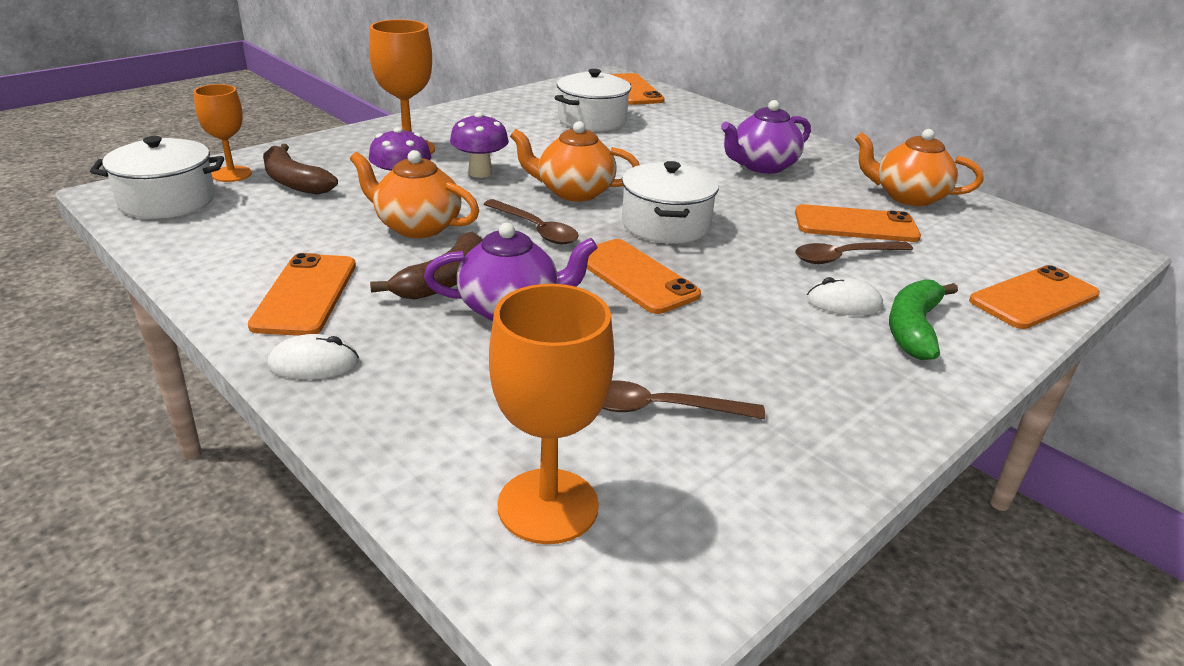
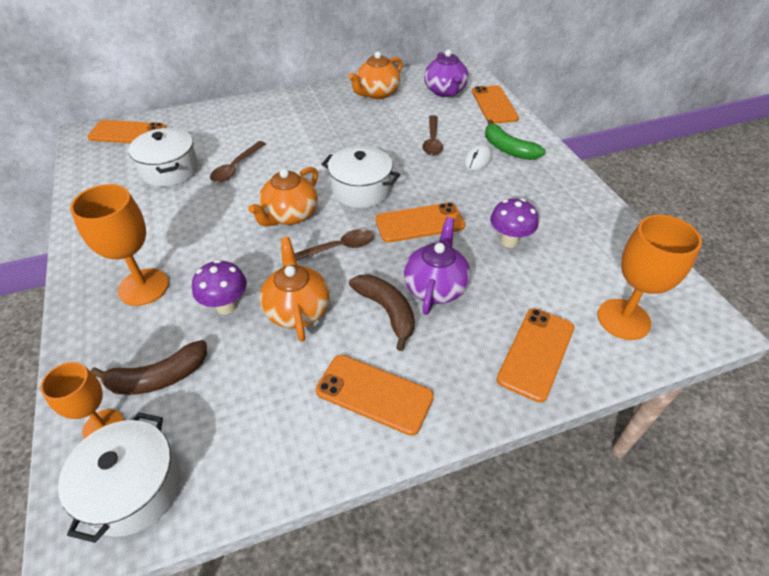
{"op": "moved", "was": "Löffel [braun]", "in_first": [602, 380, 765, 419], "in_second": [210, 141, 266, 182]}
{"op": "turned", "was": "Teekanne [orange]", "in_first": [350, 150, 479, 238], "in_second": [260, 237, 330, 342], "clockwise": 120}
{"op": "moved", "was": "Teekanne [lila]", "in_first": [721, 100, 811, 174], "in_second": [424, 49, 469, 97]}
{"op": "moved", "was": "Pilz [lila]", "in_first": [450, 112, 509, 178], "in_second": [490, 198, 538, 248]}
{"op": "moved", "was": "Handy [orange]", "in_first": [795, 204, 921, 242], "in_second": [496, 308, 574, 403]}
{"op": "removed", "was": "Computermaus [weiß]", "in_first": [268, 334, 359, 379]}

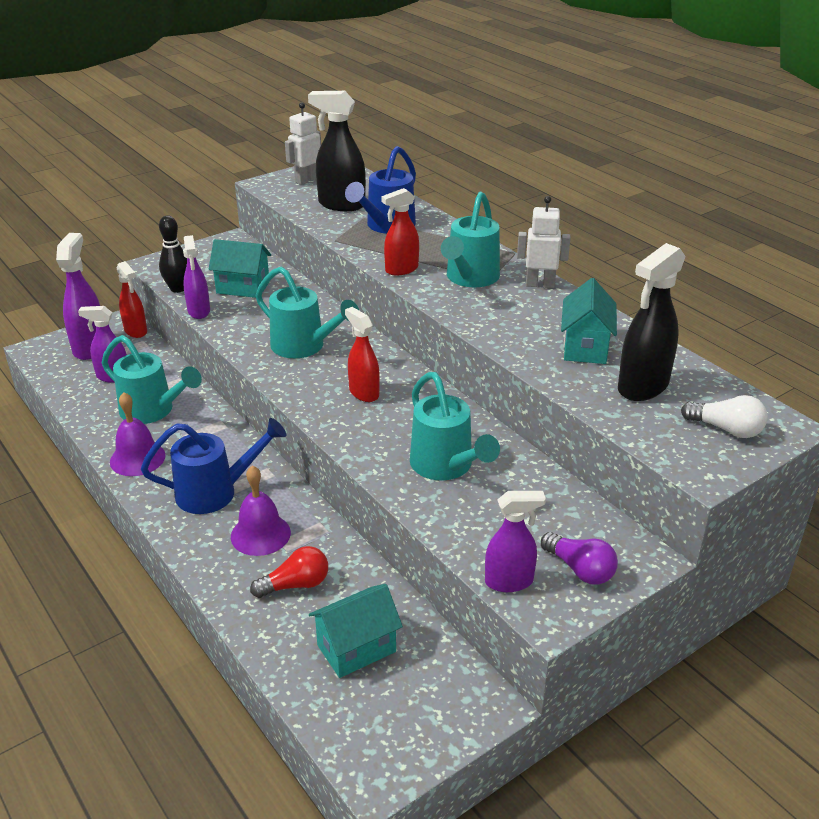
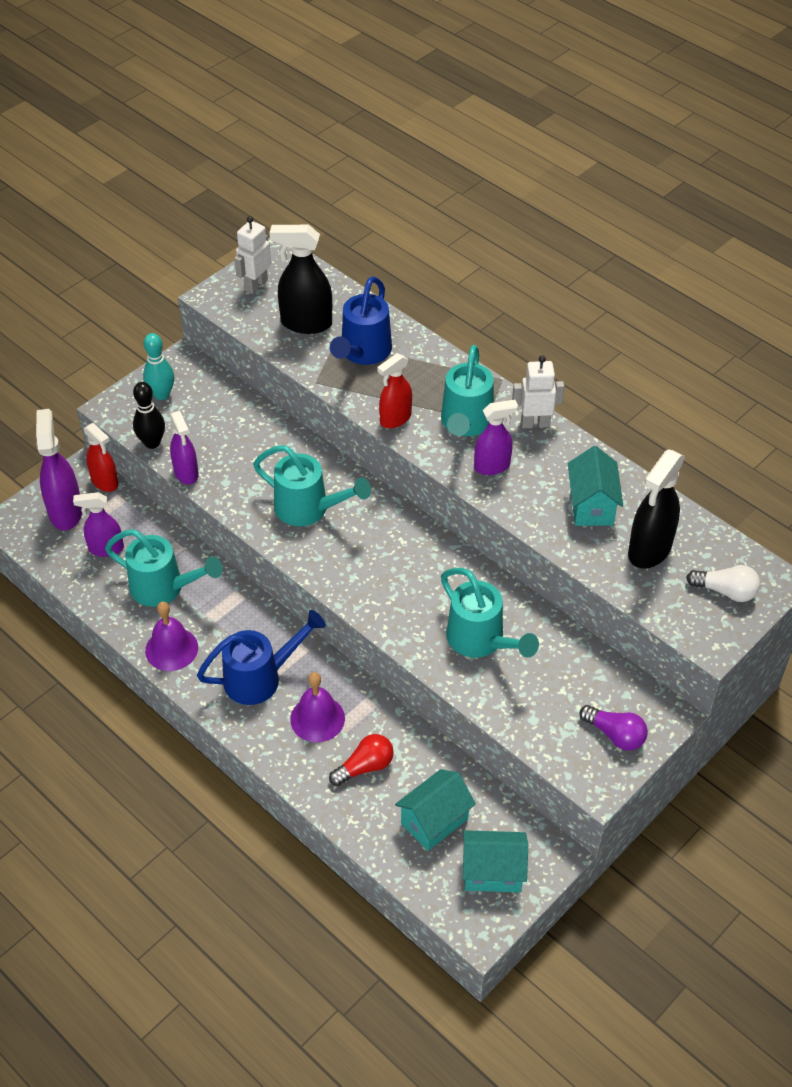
{"op": "added", "now": "Bowlingkegel [türkis]", "in_second": [143, 333, 174, 400]}
{"op": "moved", "was": "Haus [türkis]", "in_first": [209, 239, 271, 298], "in_second": [463, 830, 528, 892]}
{"op": "moved", "was": "Sprühflasche [lila]", "in_first": [485, 491, 546, 592], "in_second": [474, 400, 518, 475]}
{"op": "removed", "was": "Sprühflasche [rot]", "in_first": [345, 307, 380, 402]}

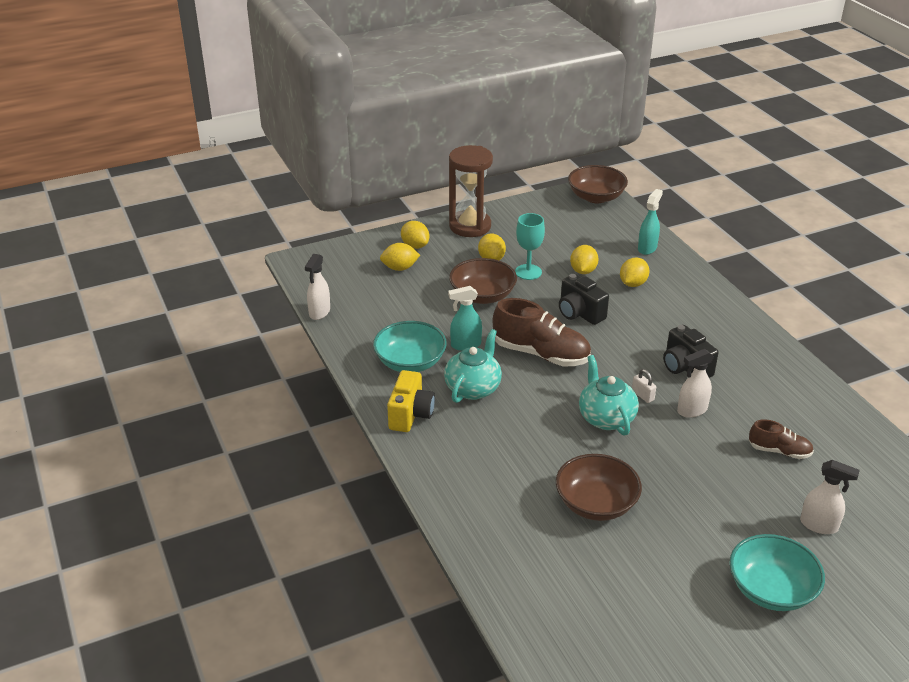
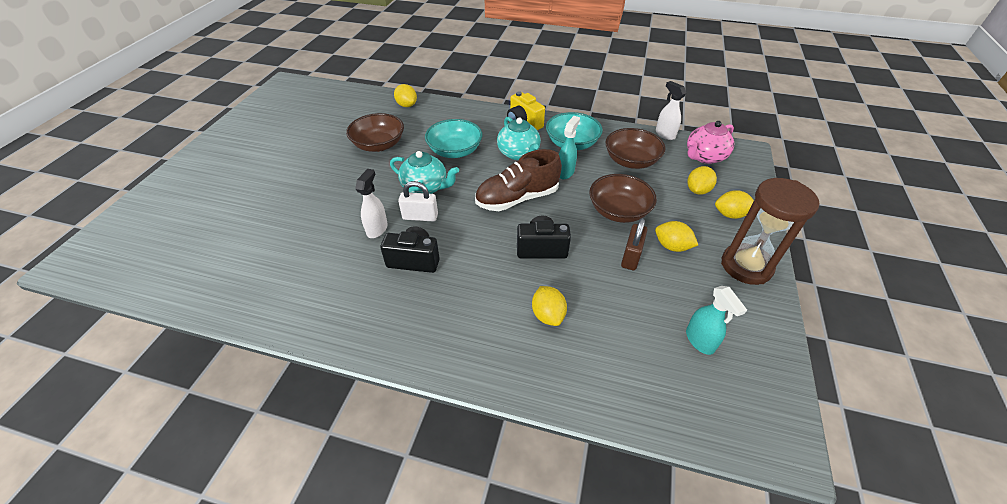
{"op": "moved", "was": "Zitrone [gelb]", "in_first": [570, 245, 599, 274], "in_second": [394, 84, 417, 107]}
{"op": "resized", "was": "Vorhängeschloss [weiß]", "in_first": [632, 369, 656, 403], "in_second": [398, 181, 438, 222], "ratio": 1.61}
{"op": "moved", "was": "Schüssel [türkis]", "in_first": [729, 534, 825, 611], "in_second": [425, 119, 482, 158]}
{"op": "moved", "was": "Schüssel [braun]", "in_first": [568, 165, 628, 203], "in_second": [605, 128, 665, 169]}
{"op": "replaced", "was": "Kelch [türkis]", "now": "Vorhängeschloss [braun]", "in_first": [515, 213, 545, 280], "in_second": [621, 218, 647, 270]}
{"op": "moved", "was": "Sprühflasche [türkis]", "in_first": [638, 189, 663, 255], "in_second": [686, 286, 747, 355]}
{"op": "added", "now": "Teekanne [rosa]", "in_second": [687, 121, 734, 164]}
{"op": "removed", "was": "Schuh [braun]", "in_first": [749, 419, 814, 459]}
{"op": "removed", "was": "Sprühflasche [weiß]", "in_first": [800, 460, 860, 534]}

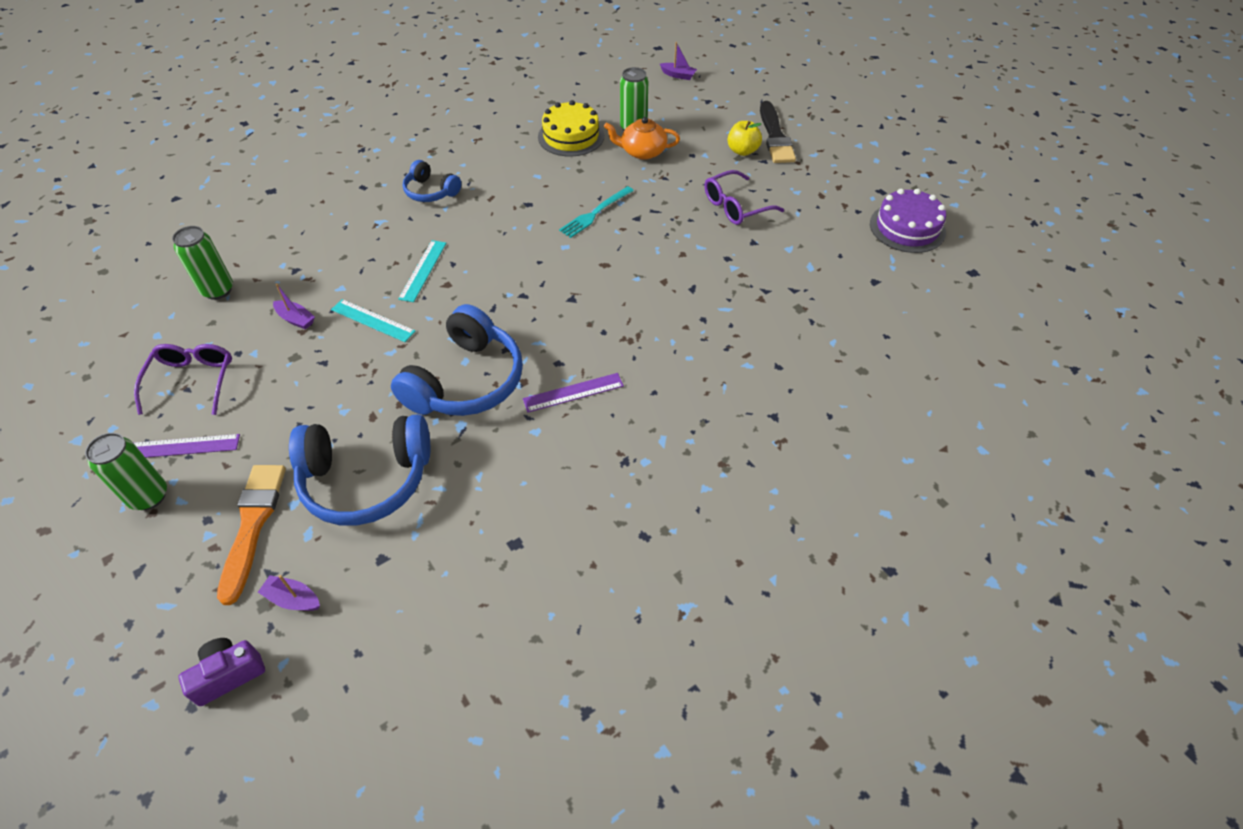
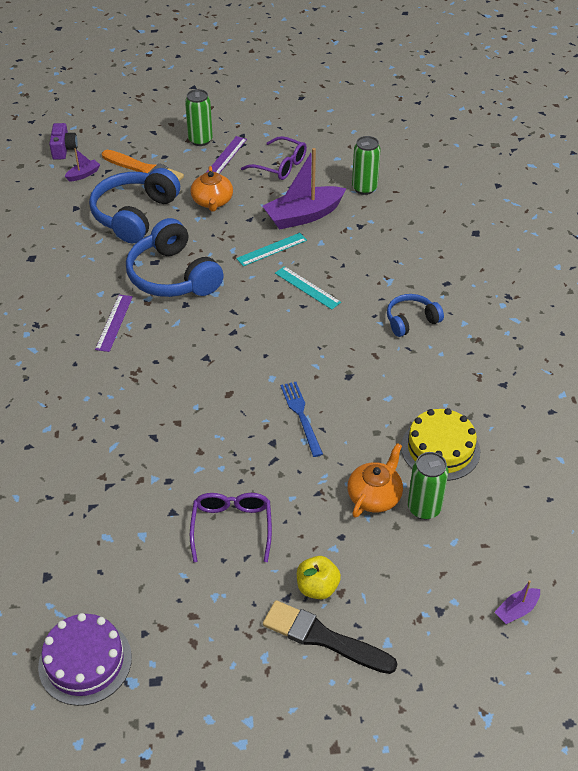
{"op": "added", "now": "Teekanne [orange]", "in_second": [191, 166, 233, 212]}
{"op": "resized", "was": "Boot [lila]", "in_first": [273, 284, 315, 330], "in_second": [262, 148, 346, 230], "ratio": 2.21}
{"op": "recoloured", "was": "Gabel [türkis]", "now": "Gabel [blau]", "in_first": [559, 186, 634, 238], "in_second": [280, 382, 323, 457]}

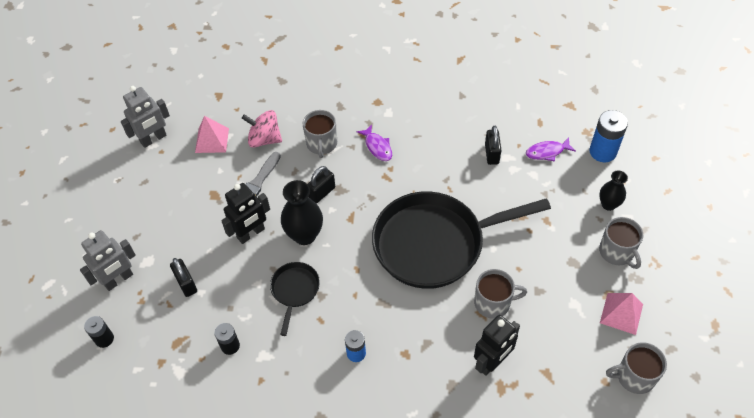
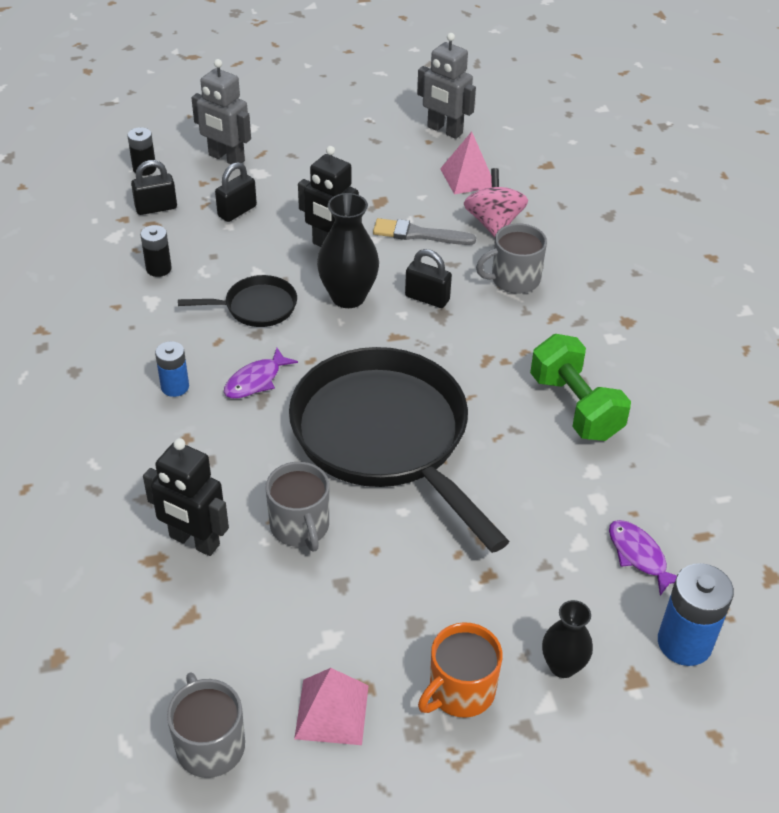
{"op": "moved", "was": "Vorhängeschloss [schwarz]", "in_first": [485, 126, 502, 165], "in_second": [131, 160, 177, 215]}
{"op": "moved", "was": "Fisch [lila]", "in_first": [357, 124, 392, 161], "in_second": [224, 348, 298, 399]}
{"op": "recoloured", "was": "Tasse [grau]", "now": "Tasse [orange]", "in_first": [599, 217, 643, 269], "in_second": [418, 622, 503, 718]}
{"op": "added", "now": "Hantel [grün]", "in_second": [530, 334, 631, 441]}

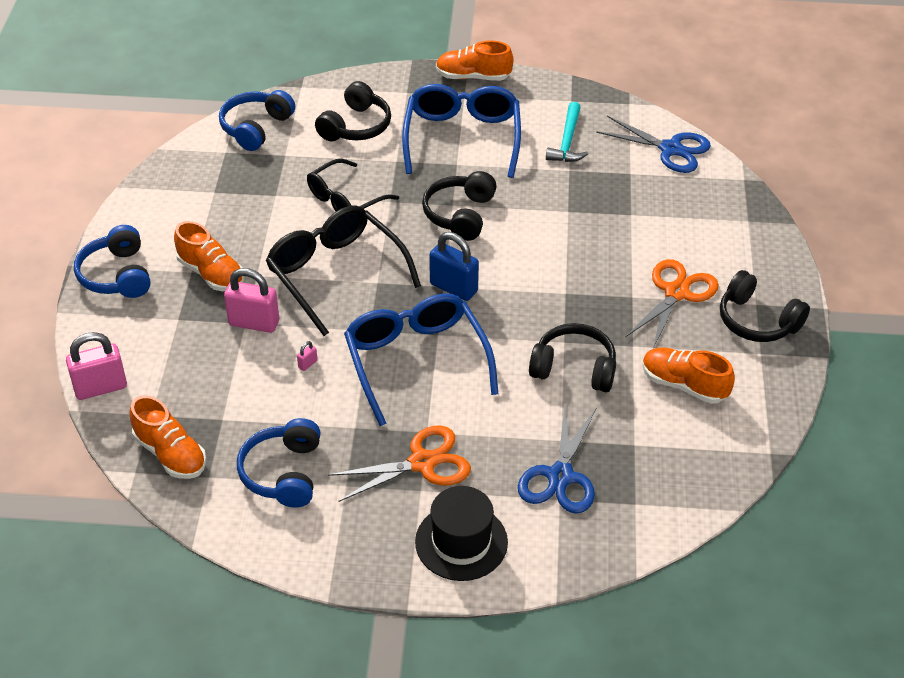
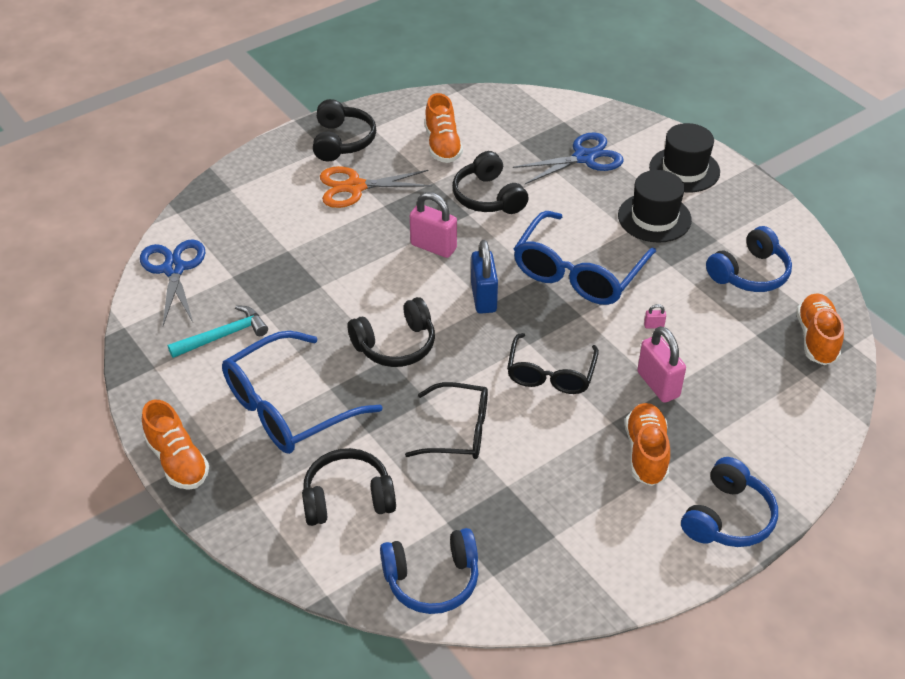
{"op": "moved", "was": "Vorhängeschloss [rosa]", "in_first": [66, 332, 127, 400], "in_second": [410, 192, 457, 258]}
{"op": "resized", "was": "Brille [schwarz]", "in_first": [266, 205, 421, 336], "in_second": [507, 333, 599, 394], "ratio": 0.64}
{"op": "replaced", "was": "Schere [orange]", "now": "Hut [schwarz]", "in_first": [328, 425, 471, 502], "in_second": [618, 170, 692, 243]}

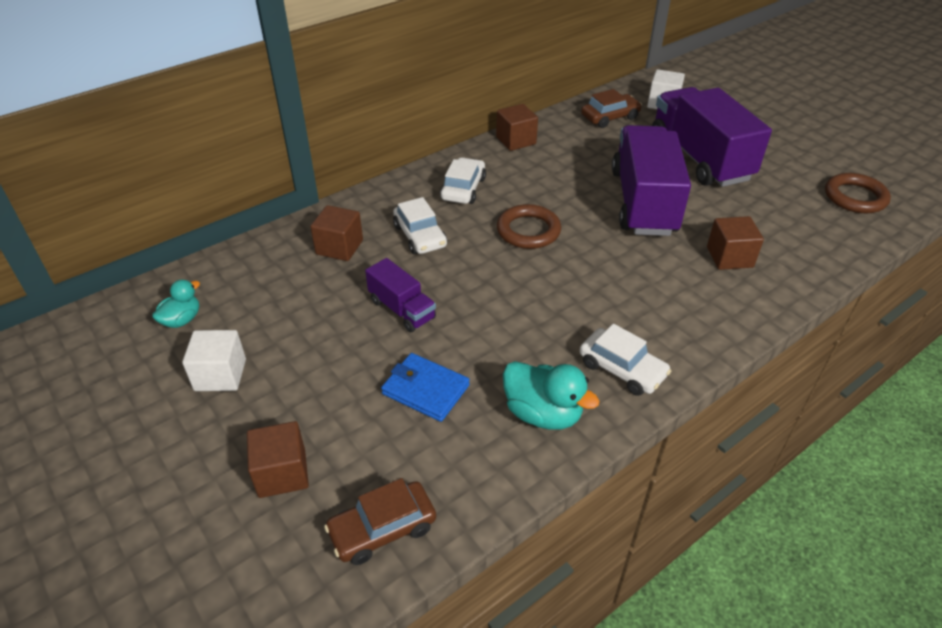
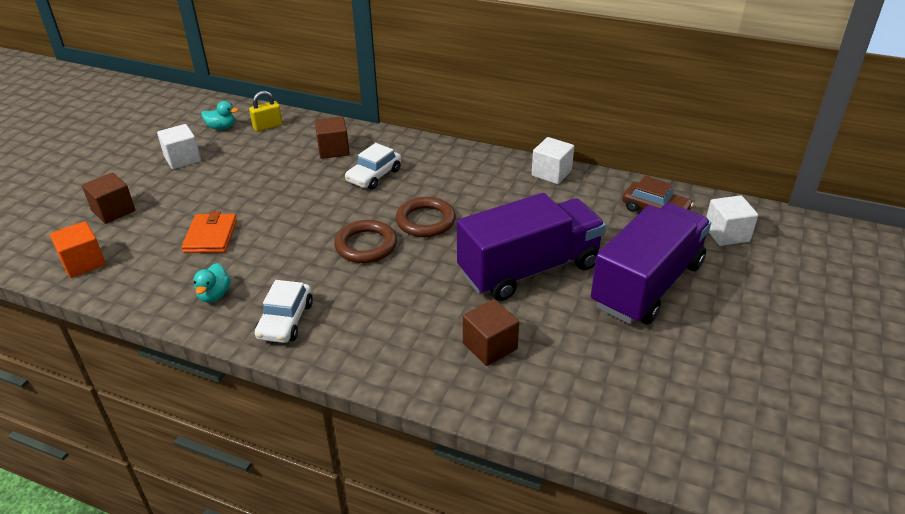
{"op": "replaced", "was": "Auto [braun]", "now": "Kubus [orange]", "in_first": [324, 478, 436, 565], "in_second": [50, 221, 106, 278]}
{"op": "recoloured", "was": "Geldbörse [blau]", "now": "Geldbörse [orange]", "in_first": [381, 353, 470, 422], "in_second": [182, 211, 237, 253]}
{"op": "resized", "was": "Ente [türkis]", "in_first": [503, 361, 600, 430], "in_second": [194, 263, 231, 303], "ratio": 0.62}
{"op": "added", "now": "Vorhängeschloss [gelb]", "in_second": [249, 91, 283, 132]}
{"op": "moved", "was": "Ring [braun]", "in_first": [825, 173, 891, 213], "in_second": [334, 220, 397, 263]}
{"op": "recoloured", "was": "Kubus [braun]", "now": "Kubus [weiß]", "in_first": [496, 104, 538, 151], "in_second": [532, 137, 574, 184]}
{"op": "removed", "was": "Lastwagen [lila]", "in_first": [365, 258, 436, 332]}
{"op": "removed", "was": "Auto [weiß]", "in_first": [440, 157, 486, 204]}

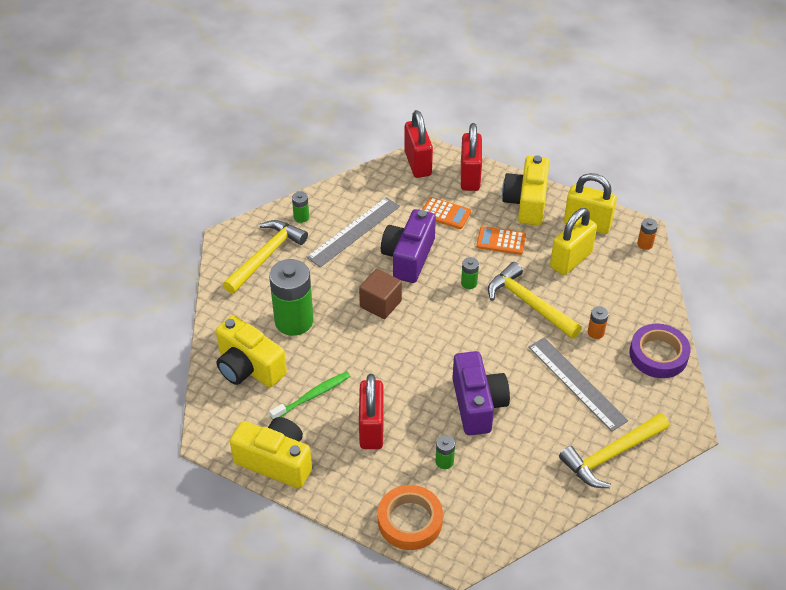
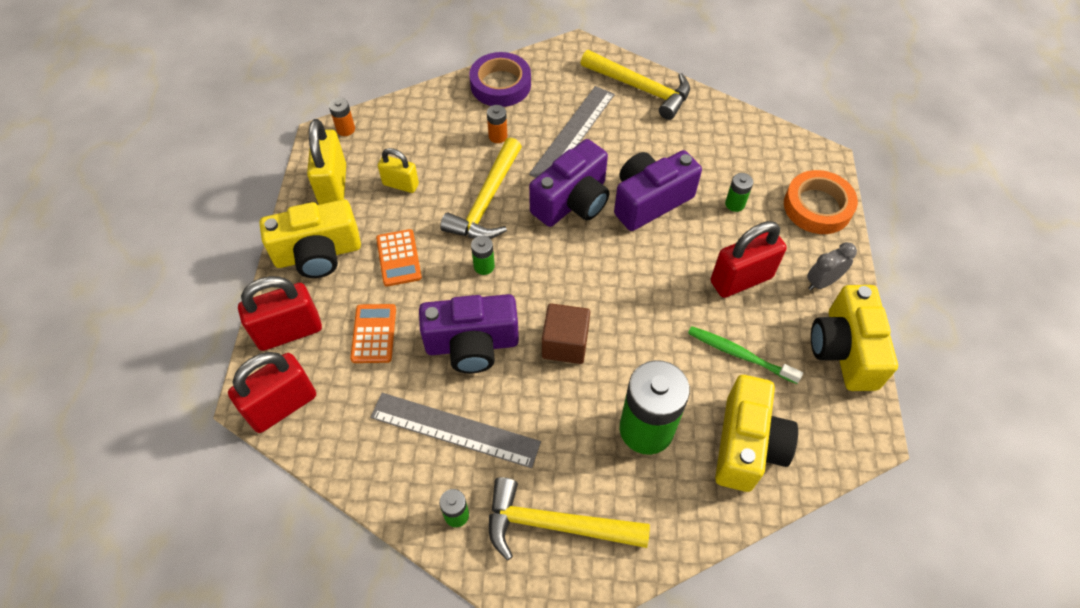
{"op": "resized", "was": "Vorhängeschloss [gelb]", "in_first": [550, 208, 597, 275], "in_second": [378, 148, 419, 193], "ratio": 0.61}
{"op": "added", "now": "Kamera [lila]", "in_second": [529, 139, 609, 227]}
{"op": "added", "now": "Wecker [grau]", "in_second": [807, 242, 857, 290]}

